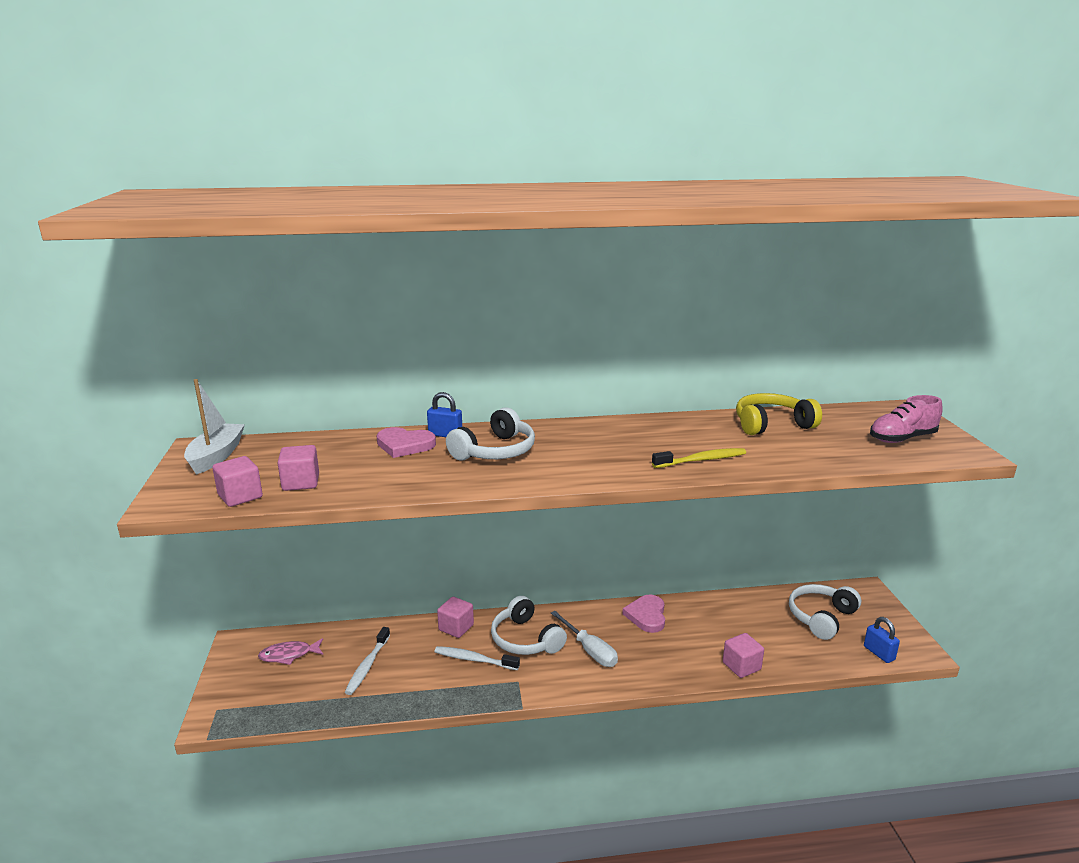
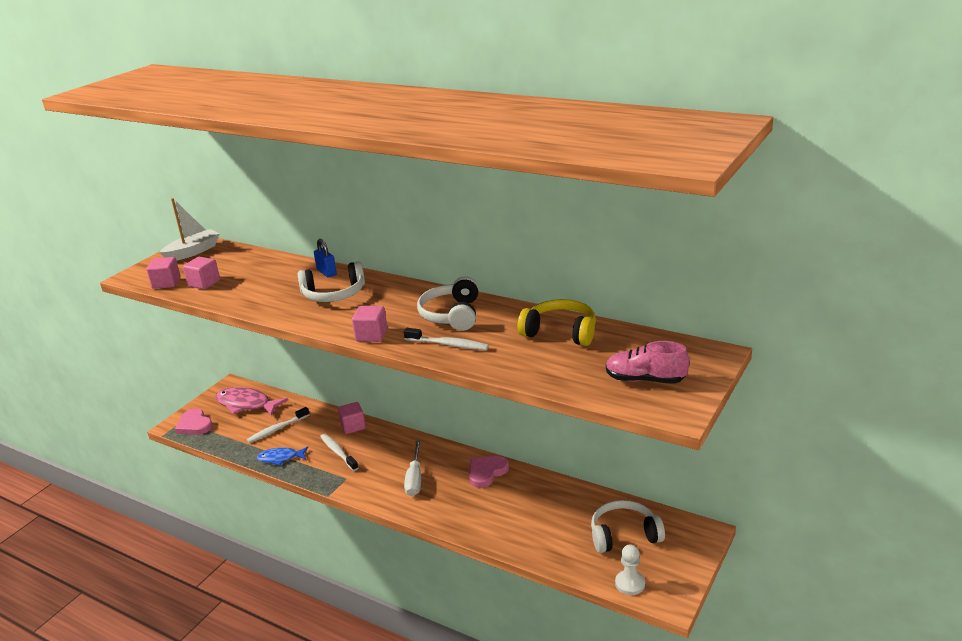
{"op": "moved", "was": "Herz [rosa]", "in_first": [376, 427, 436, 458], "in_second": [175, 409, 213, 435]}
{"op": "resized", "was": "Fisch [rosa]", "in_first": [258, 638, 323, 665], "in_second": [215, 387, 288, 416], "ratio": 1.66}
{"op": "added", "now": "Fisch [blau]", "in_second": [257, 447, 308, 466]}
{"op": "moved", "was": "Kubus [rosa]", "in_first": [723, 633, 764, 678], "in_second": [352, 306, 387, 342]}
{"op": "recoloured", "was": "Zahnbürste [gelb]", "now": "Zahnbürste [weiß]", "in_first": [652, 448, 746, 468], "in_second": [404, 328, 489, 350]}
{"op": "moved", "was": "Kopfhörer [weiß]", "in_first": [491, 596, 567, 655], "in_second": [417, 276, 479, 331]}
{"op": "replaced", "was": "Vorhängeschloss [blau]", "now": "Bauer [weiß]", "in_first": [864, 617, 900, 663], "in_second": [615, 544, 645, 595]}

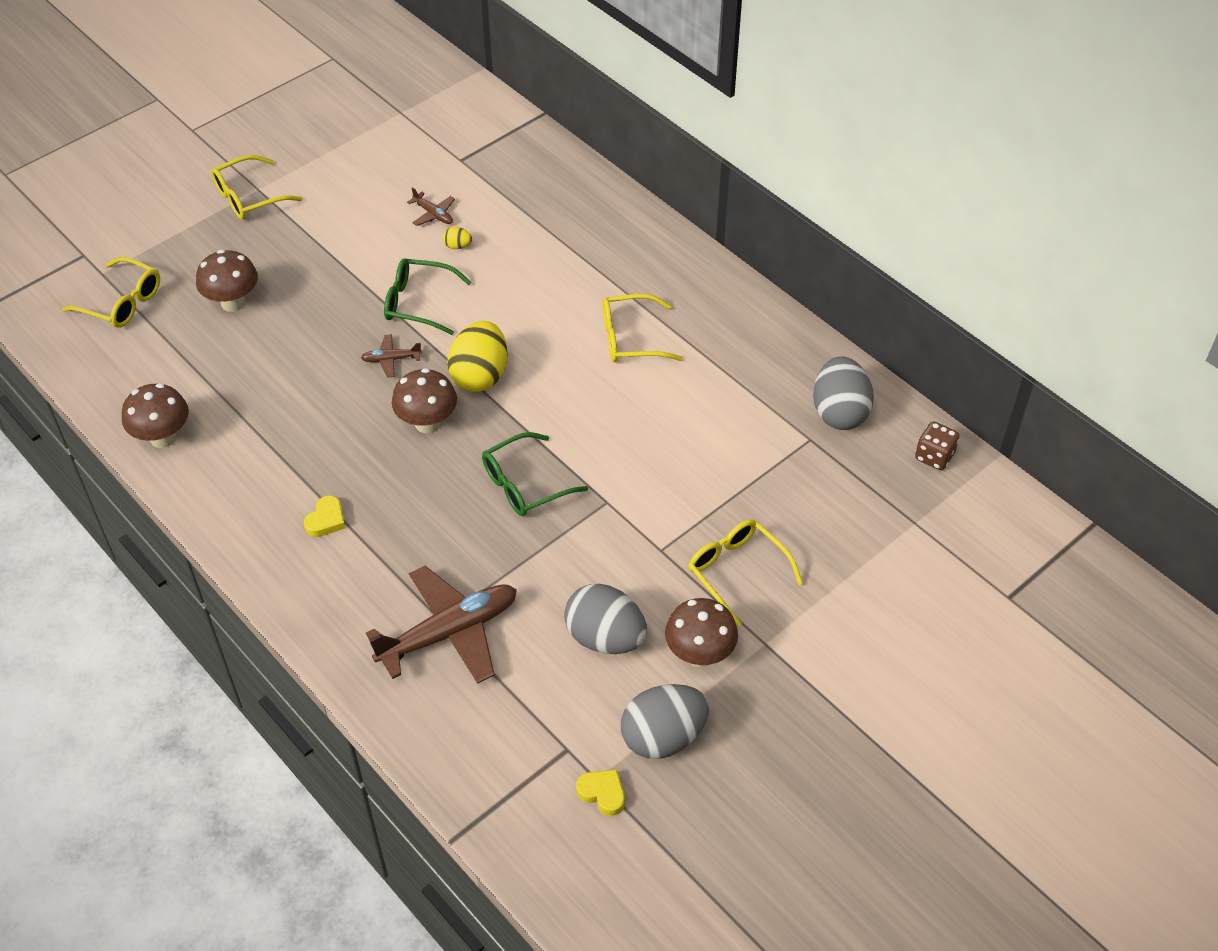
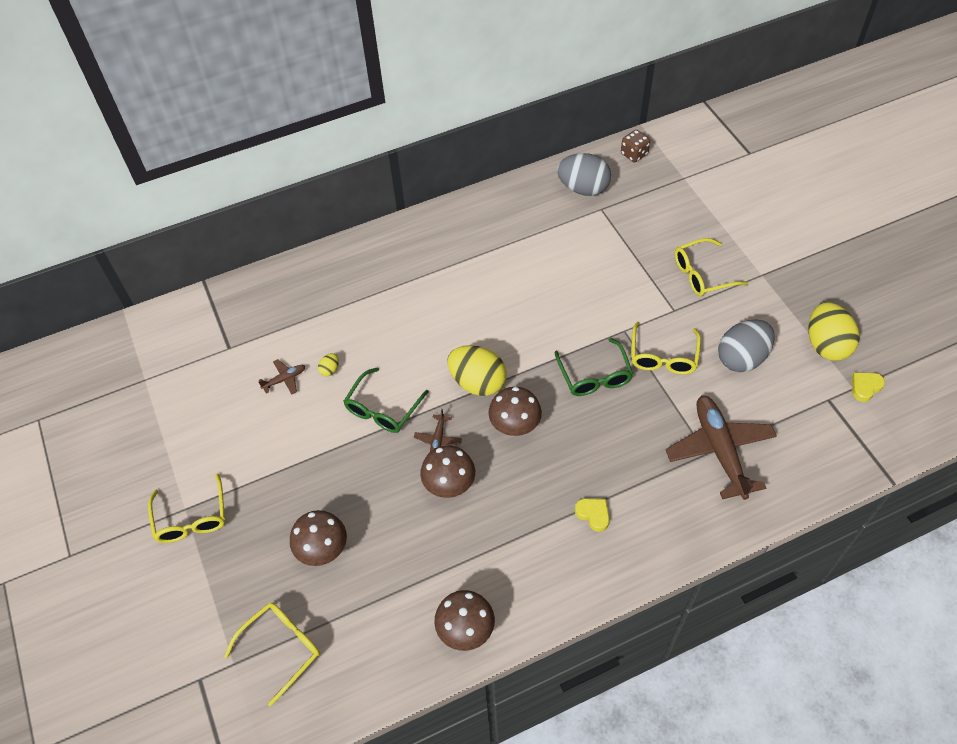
{"op": "moved", "was": "Pilz [braun]", "in_first": [665, 598, 738, 667], "in_second": [420, 446, 475, 498]}
{"op": "moved", "was": "Brille [gelb]", "in_first": [603, 294, 683, 362], "in_second": [631, 322, 701, 375]}
{"op": "recoloured", "was": "Ei [grau]", "now": "Ei [gelb]", "in_first": [621, 684, 709, 759], "in_second": [808, 302, 860, 361]}

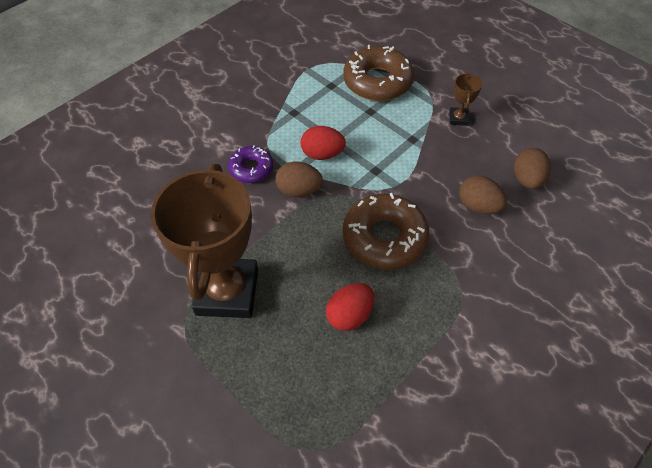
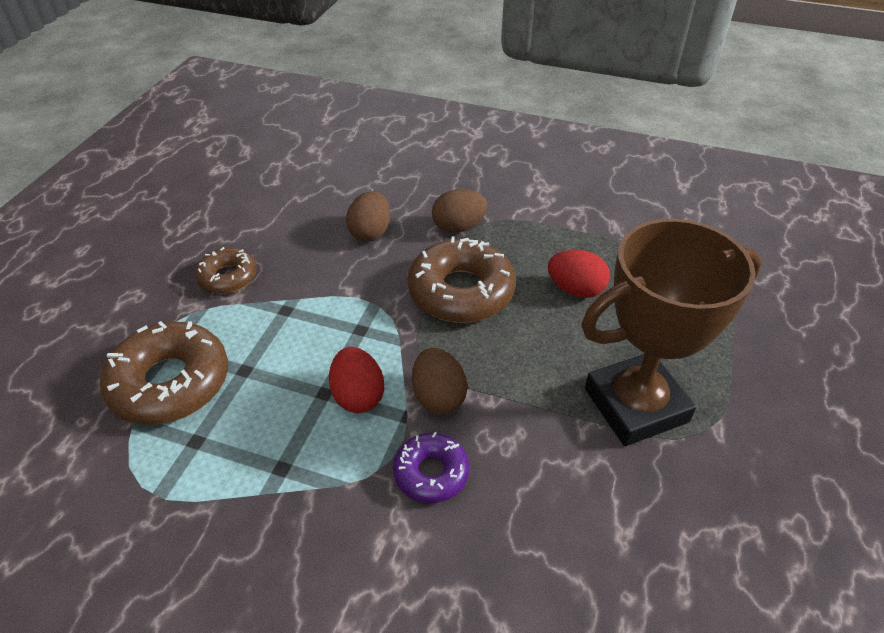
{"op": "replaced", "was": "Pokal [braun]", "now": "Donut [braun]", "in_first": [449, 73, 483, 126], "in_second": [195, 247, 257, 294]}
{"op": "moved", "was": "Ei [braun]", "in_first": [514, 148, 551, 189], "in_second": [432, 189, 488, 233]}

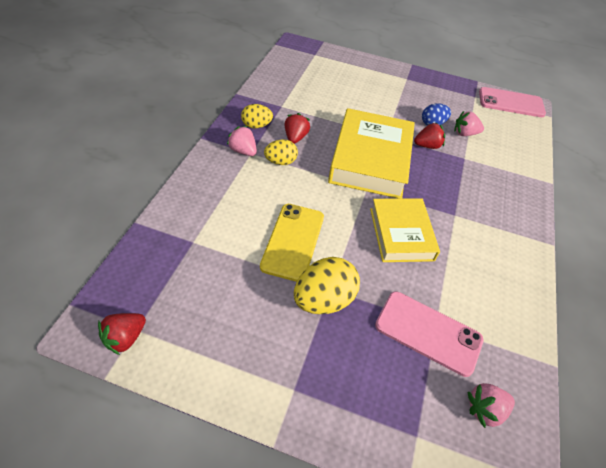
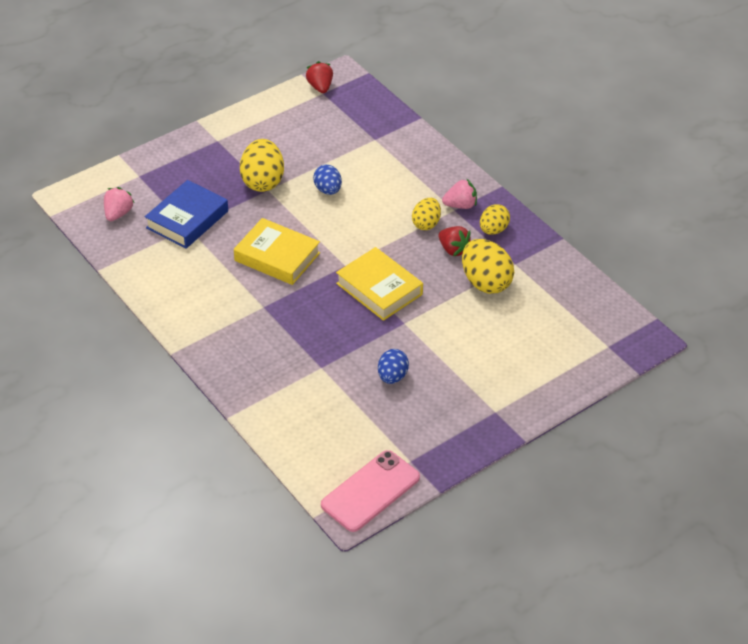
{"op": "replaced", "was": "Handy [rosa]", "now": "Buch [blau]", "in_first": [375, 291, 484, 377], "in_second": [145, 180, 228, 249]}
{"op": "replaced", "was": "Handy [gelb]", "now": "Ei [blau]", "in_first": [260, 204, 324, 282], "in_second": [313, 165, 342, 195]}
{"op": "resized", "was": "Buch [gelb]", "in_first": [328, 108, 415, 199], "in_second": [336, 247, 423, 321], "ratio": 0.64}
{"op": "added", "now": "Ei [gelb]", "in_second": [462, 239, 514, 294]}
{"op": "removed", "was": "Erdbeere [rot]", "in_first": [414, 122, 445, 149]}
{"op": "removed", "was": "Erdbeere [rosa]", "in_first": [454, 111, 484, 136]}

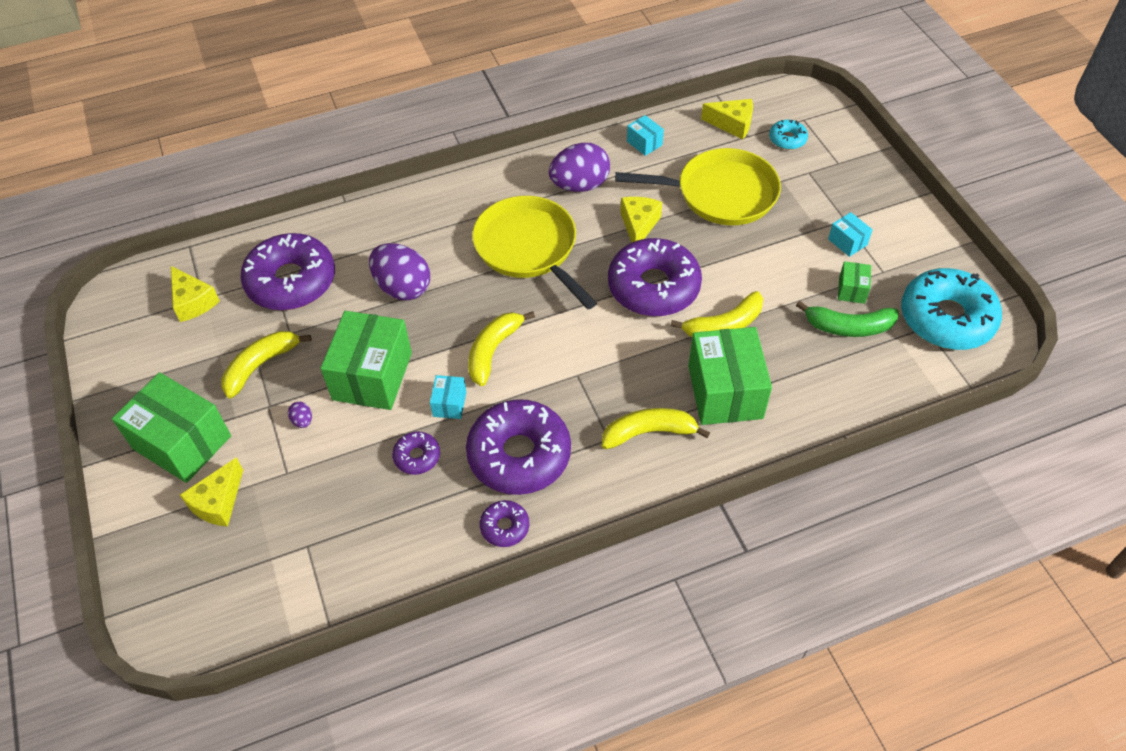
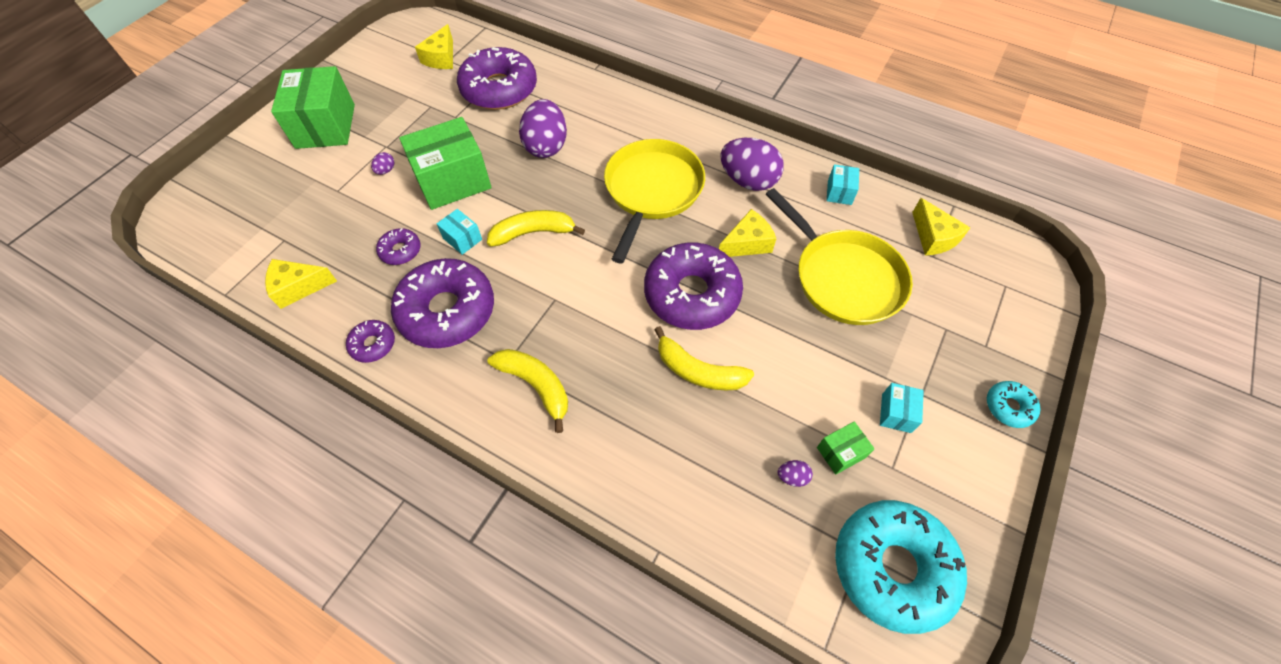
{"op": "moved", "was": "Käse [gelb]", "in_first": [180, 457, 243, 527], "in_second": [265, 259, 337, 309]}
{"op": "turned", "was": "Schachtel [türkis]", "in_first": [430, 375, 466, 419], "in_second": [437, 209, 482, 255], "clockwise": 75}
{"op": "replaced", "was": "Banane [grün]", "now": "Ei [lila]", "in_first": [796, 301, 899, 337], "in_second": [778, 460, 813, 487]}
{"op": "moved", "was": "Donut [türkis]", "in_first": [769, 120, 808, 150], "in_second": [987, 381, 1041, 428]}
{"op": "removed", "was": "Banane [gelb]", "in_first": [221, 331, 311, 398]}
{"op": "removed", "was": "Schachtel [grün]", "in_first": [688, 327, 772, 425]}

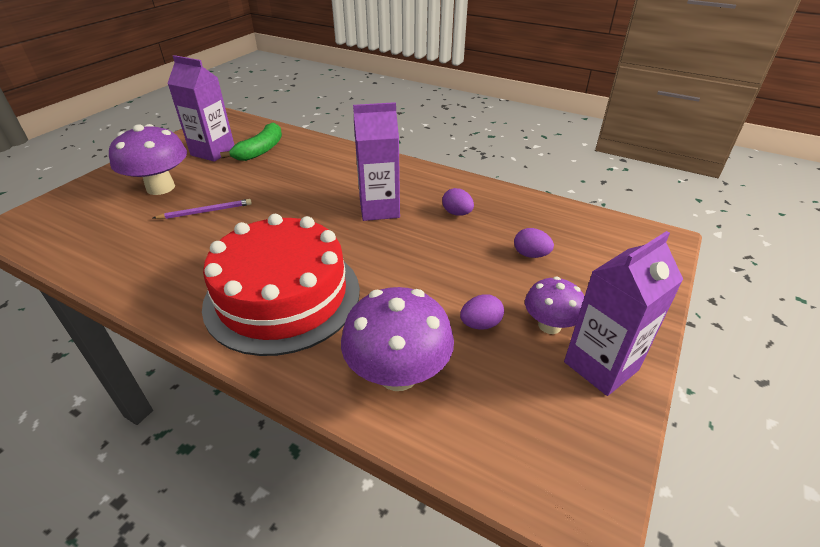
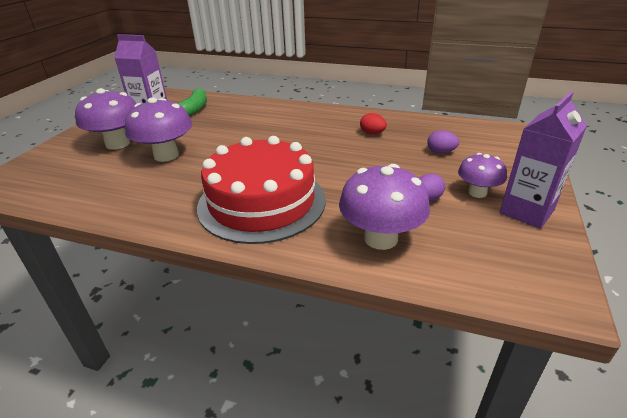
{"op": "replaced", "was": "Bleistift [lila]", "now": "Pilz [lila]", "in_first": [153, 199, 252, 219], "in_second": [125, 97, 192, 162]}
{"op": "recoloured", "was": "Ei [lila]", "now": "Ei [rot]", "in_first": [442, 188, 474, 216], "in_second": [360, 113, 387, 134]}
{"op": "removed", "was": "Getränkekarton [lila]", "in_first": [353, 102, 400, 221]}

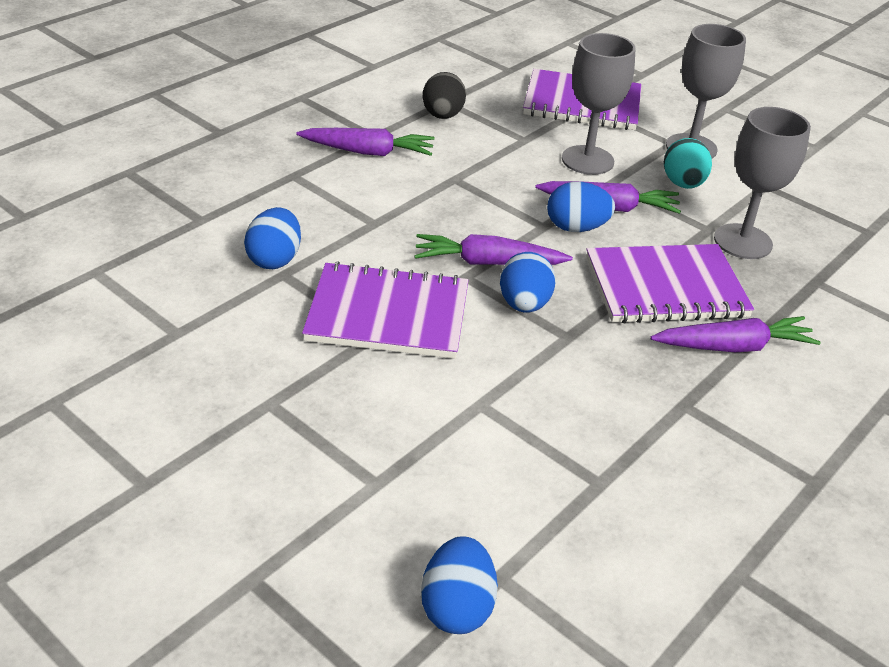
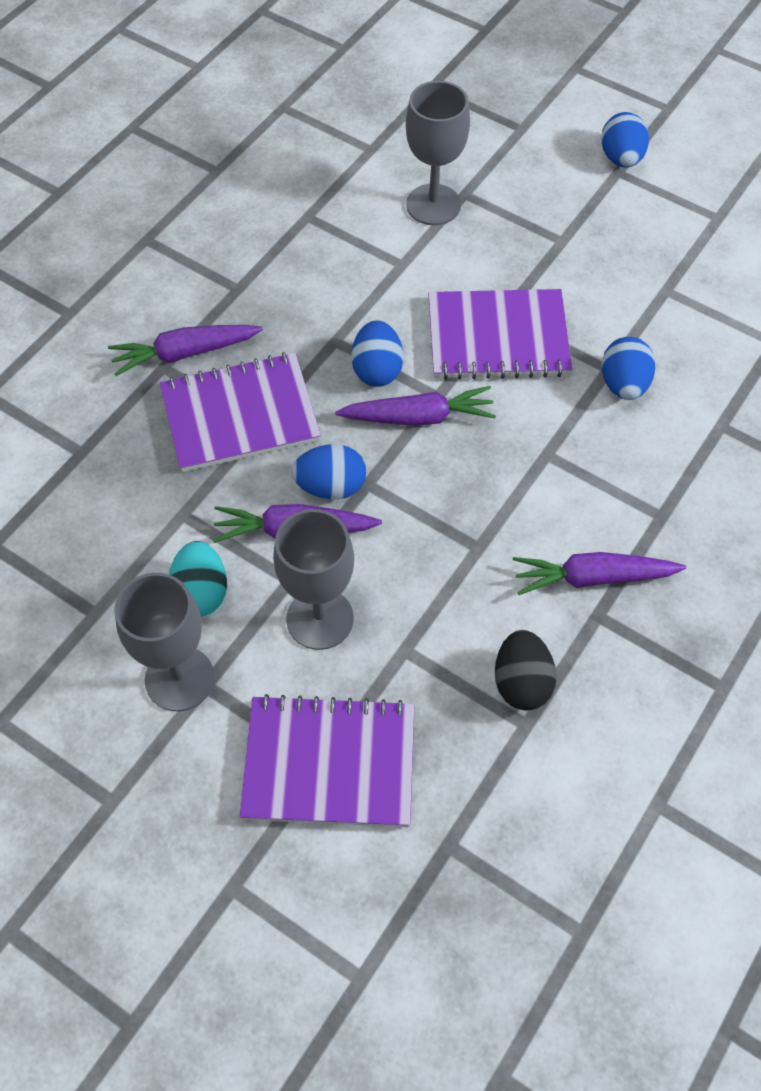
{"op": "moved", "was": "Kelch [grau]", "in_first": [714, 107, 811, 259], "in_second": [406, 81, 470, 225]}
{"op": "moved", "was": "Ei [blau]", "in_first": [421, 536, 498, 634], "in_second": [601, 112, 649, 167]}

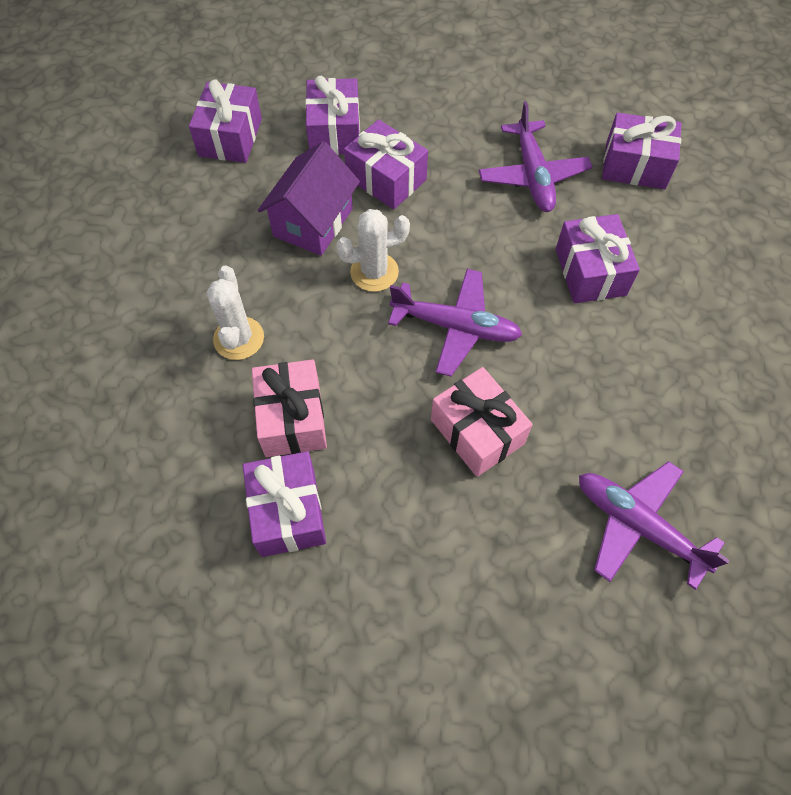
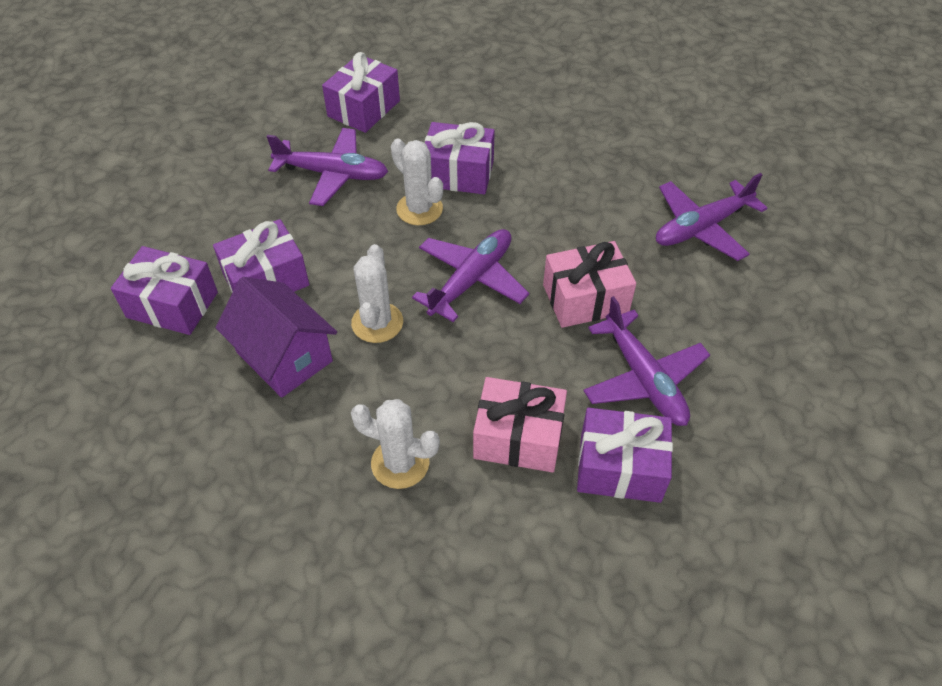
{"op": "added", "now": "Kaktus [weiß]", "in_second": [391, 138, 443, 225]}
{"op": "added", "now": "Flugzeug [lila]", "in_second": [583, 296, 710, 426]}
{"op": "removed", "was": "Geschenk [lila]", "in_first": [189, 79, 262, 163]}

